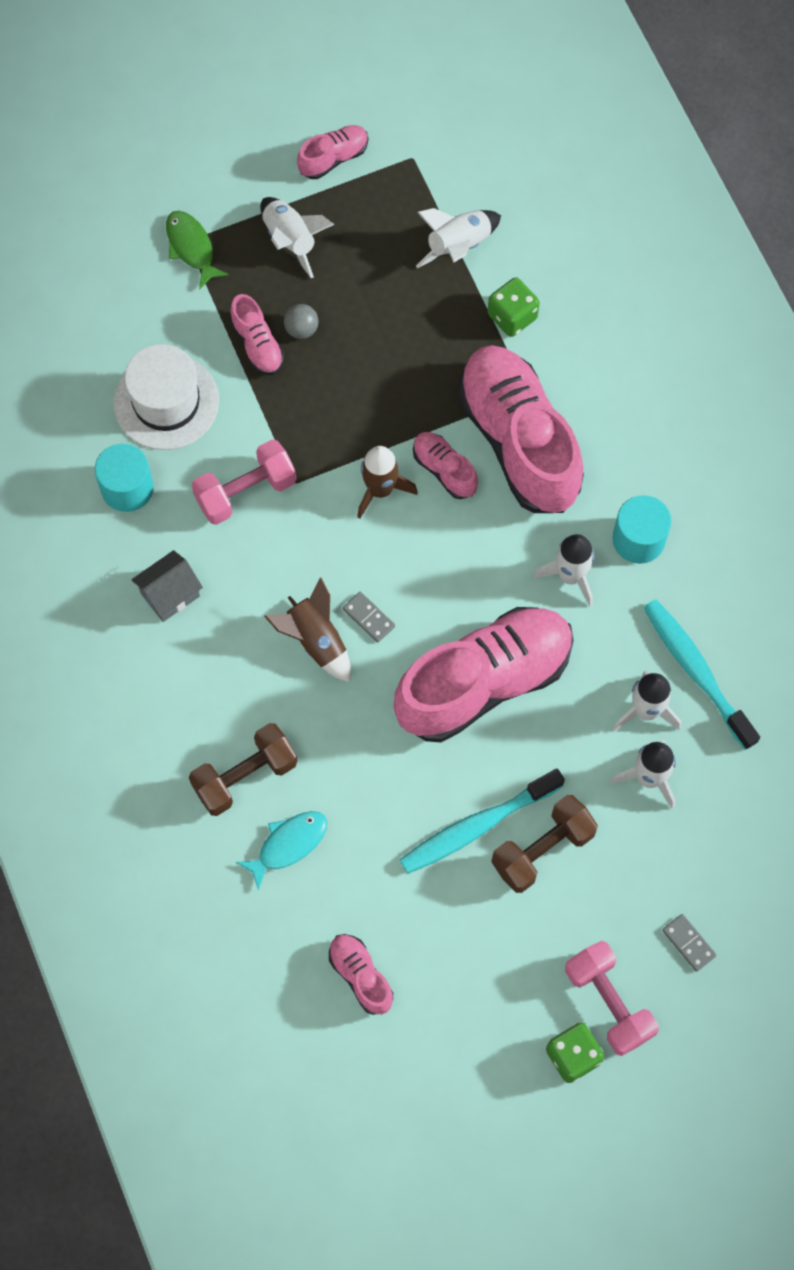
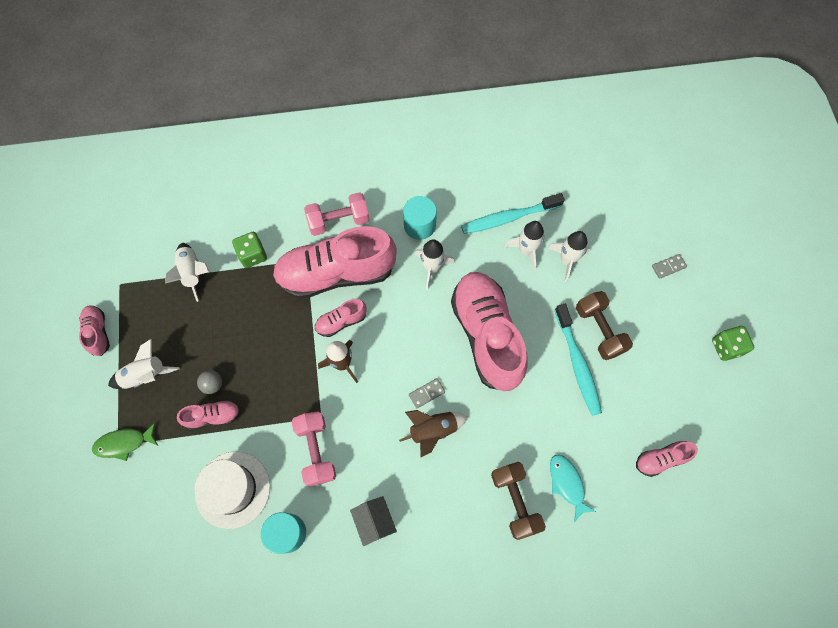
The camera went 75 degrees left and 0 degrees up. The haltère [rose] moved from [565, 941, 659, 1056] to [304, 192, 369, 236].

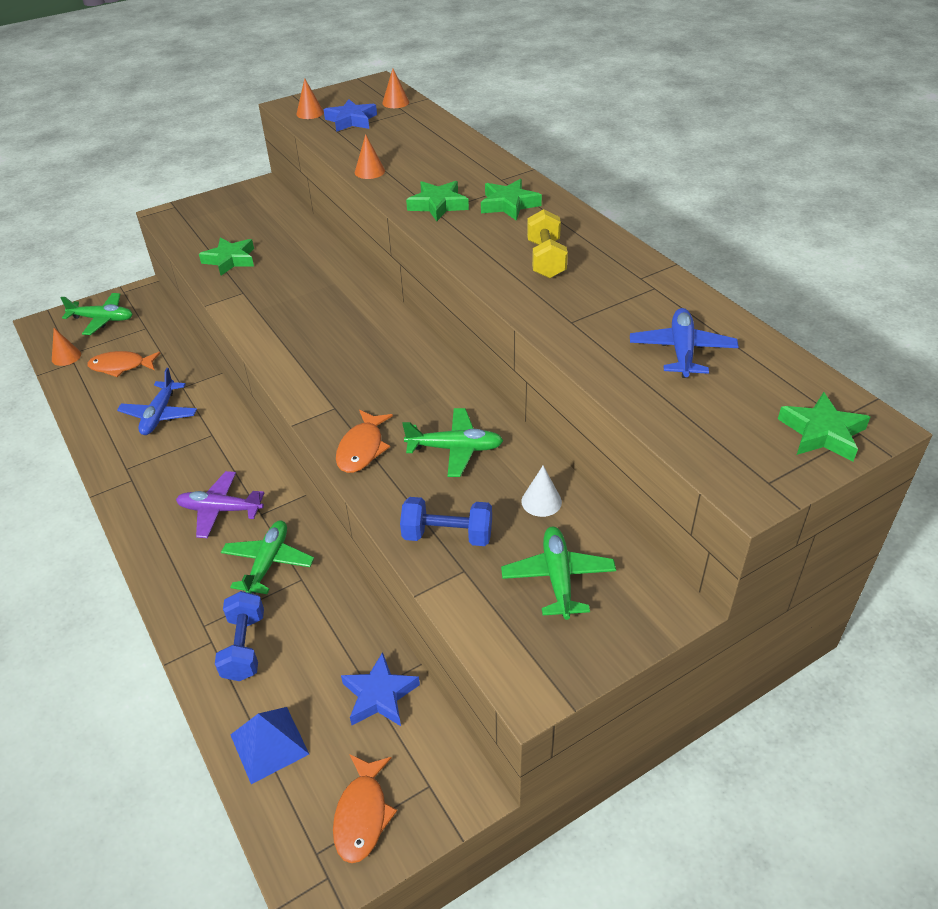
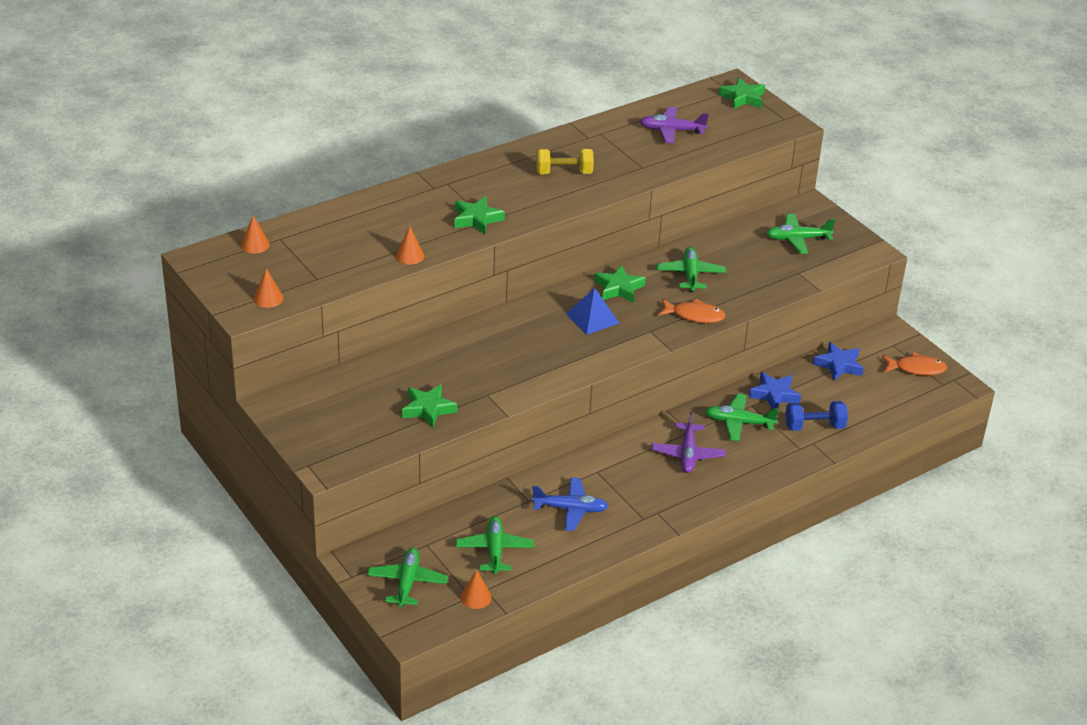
The camera went 95 degrees left and 5 degrees down. The poisson [orange] at [87, 351, 160, 377] was replaced by the avion [vert] at [456, 516, 534, 574]. The pyramide [bleu] moved from [230, 707, 309, 784] to [566, 288, 619, 335]. The étoile [bleu] moved from [324, 99, 377, 132] to [749, 372, 801, 409]. The haltère [bleu] at [400, 497, 492, 546] disappeared. The étoile [vert] moved from [481, 179, 542, 221] to [594, 265, 646, 303]. The cône [blanc] at [521, 466, 562, 517] disappeared. The avion [bleu] at [630, 308, 738, 378] became the avion [violet] at [640, 107, 709, 143].

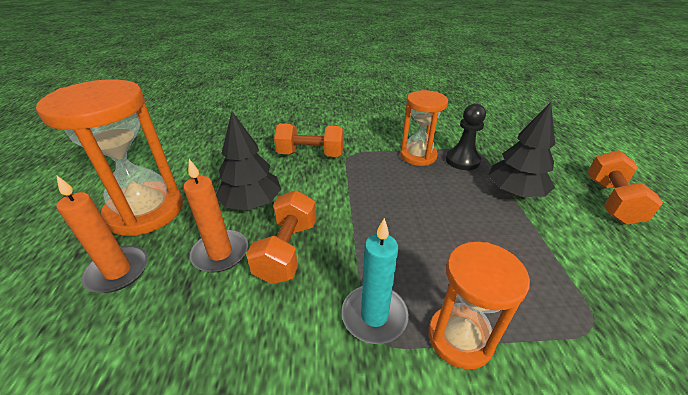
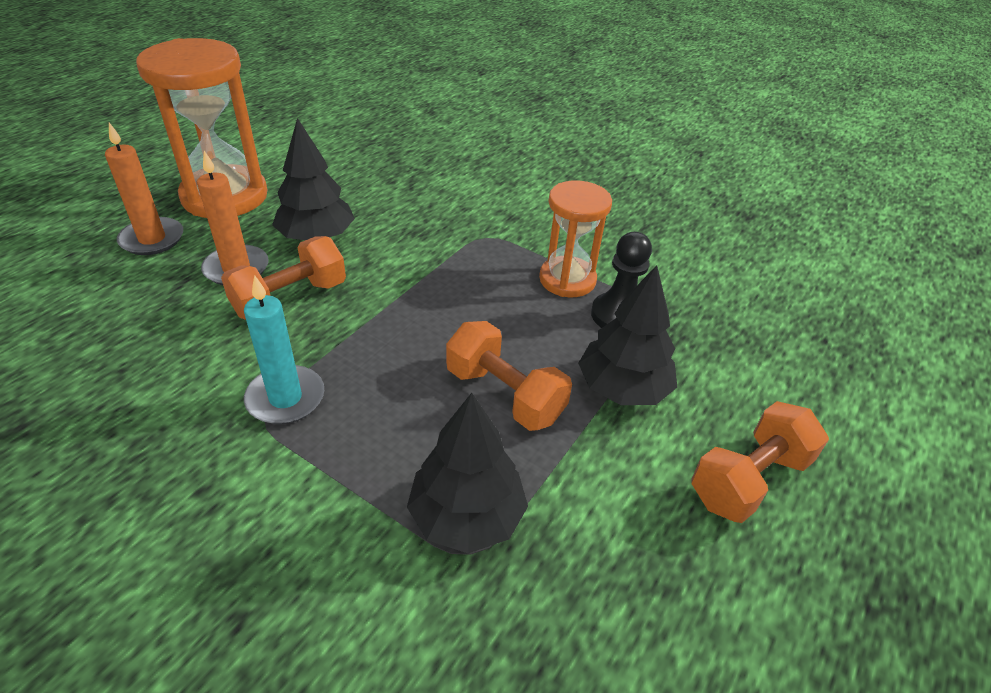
The camera went 35 degrees right and 5 degrees up. The haltère [orange] moved from [274, 124, 344, 157] to [446, 321, 572, 431]. The sablier [orange] at [428, 242, 530, 369] disappeared. The arbre [noir] at [407, 393, 528, 554] appeared.

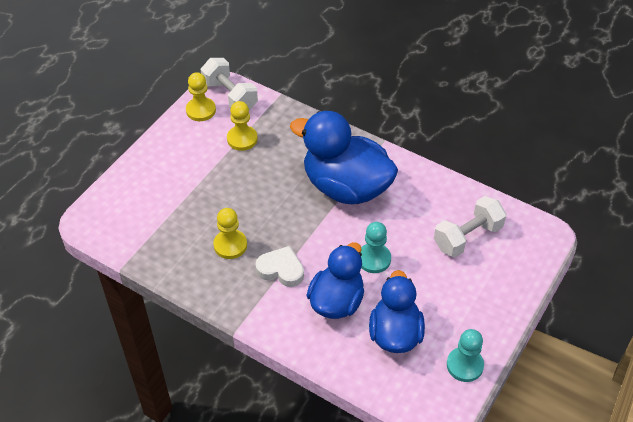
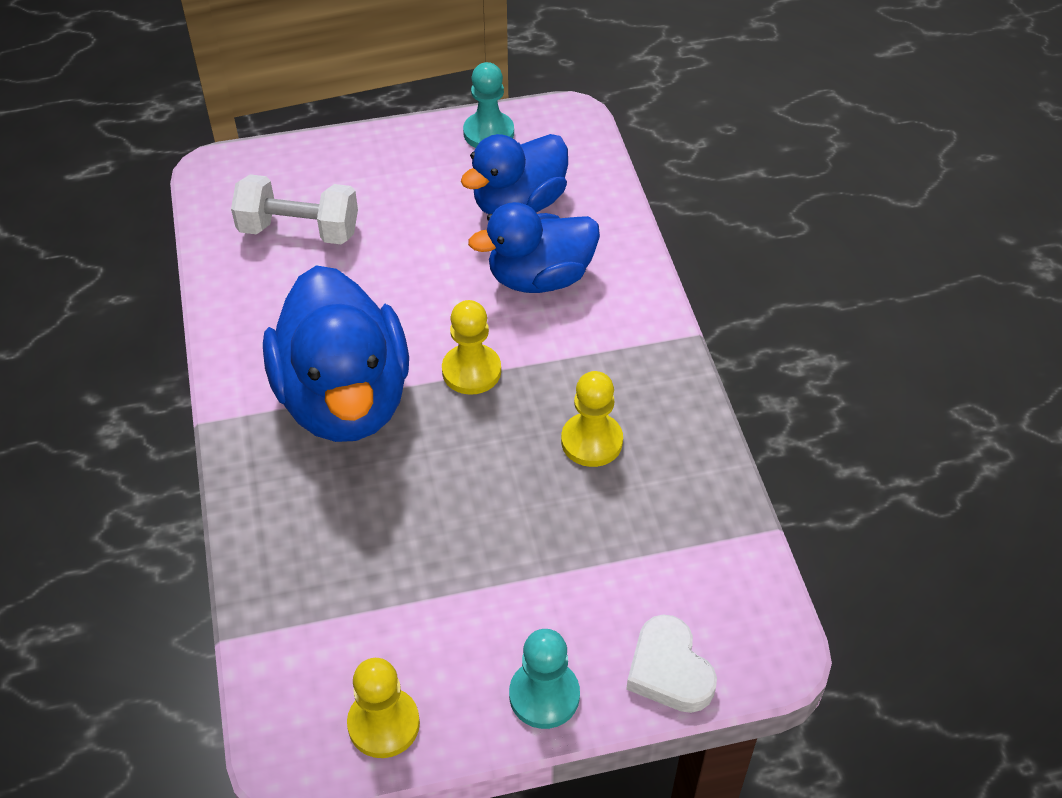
The camera went 135 degrees left and 0 degrees up. The haltère [blanc] at [201, 58, 258, 110] disappeared. The pion [jaune] moved from [227, 101, 258, 151] to [442, 300, 501, 395]. The cœur [blanc] moved from [255, 246, 304, 287] to [626, 615, 717, 713]. The pion [turquoise] moved from [361, 222, 391, 273] to [509, 629, 580, 729].

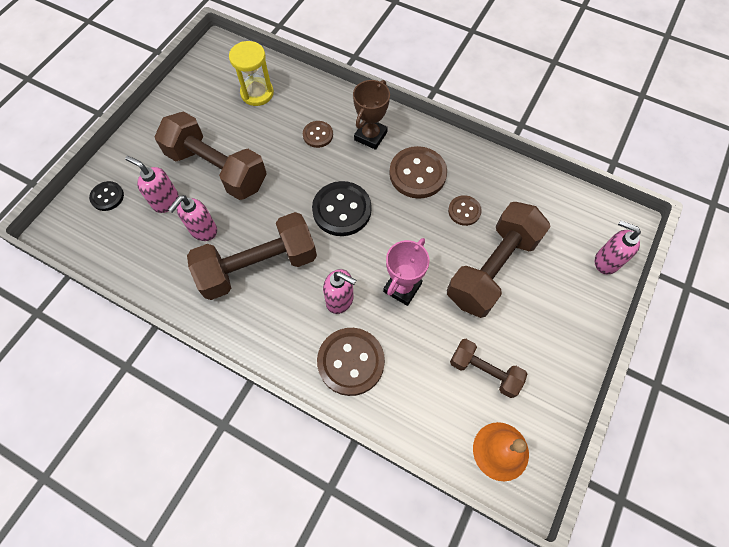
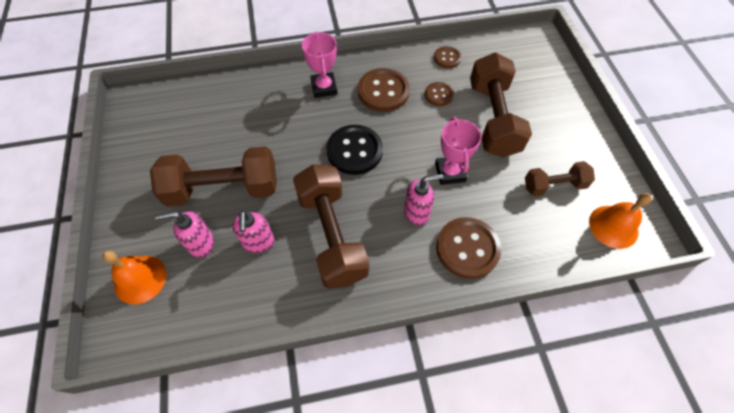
The camera went 40 degrees left and 5 degrees down. The bouton [noir] at [89, 181, 124, 211] was replaced by the cloche [orange] at [102, 251, 166, 304]. The haltère [marron] at [187, 212, 317, 300] turned 45 degrees counterclockwise. The sablier [jaune] at [229, 41, 274, 106] disappeared. The bouton [marron] moved from [303, 121, 333, 148] to [434, 46, 461, 68]. The trophée [marron] at [353, 80, 390, 150] became the trophée [rose] at [302, 32, 338, 98]. The distributeur de savon [rose] at [595, 220, 641, 274] disappeared.

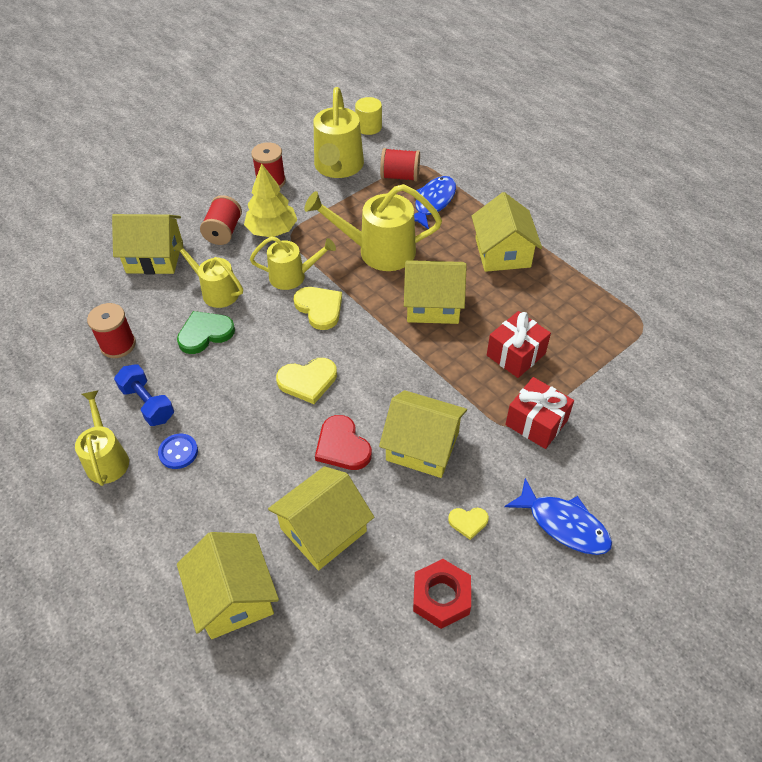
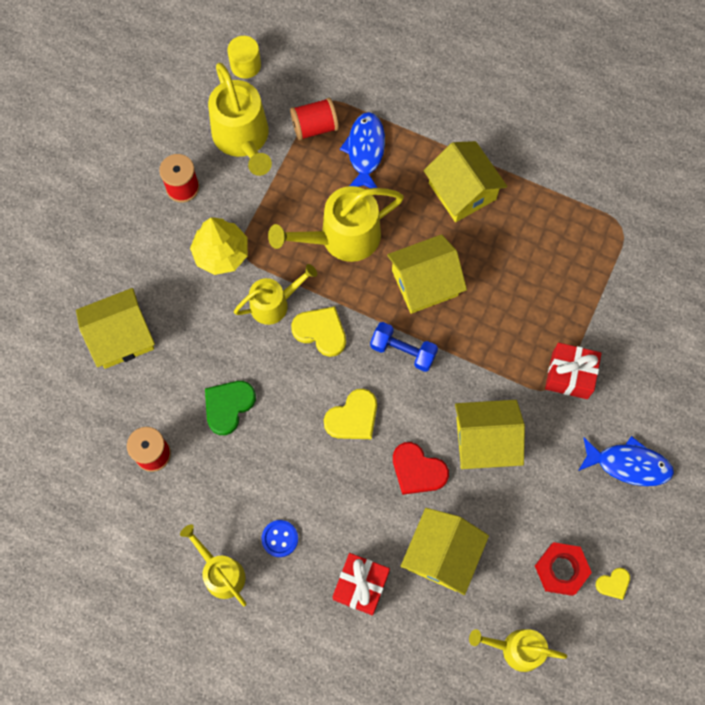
The camera went 25 degrees left and 20 degrees up. The haltère [bleu] moved from [114, 364, 174, 426] to [370, 322, 438, 372]. The arrosoir [jaune] moved from [172, 240, 243, 308] to [469, 629, 567, 672]. The maison [jaune] at [177, 532, 279, 639] disappeared. The bobine [rouge] at [200, 195, 242, 245] disappeared. The cœur [jaune] moved from [448, 508, 489, 540] to [596, 568, 630, 600]. The cadeau [rouge] moved from [487, 311, 551, 378] to [333, 553, 390, 616].

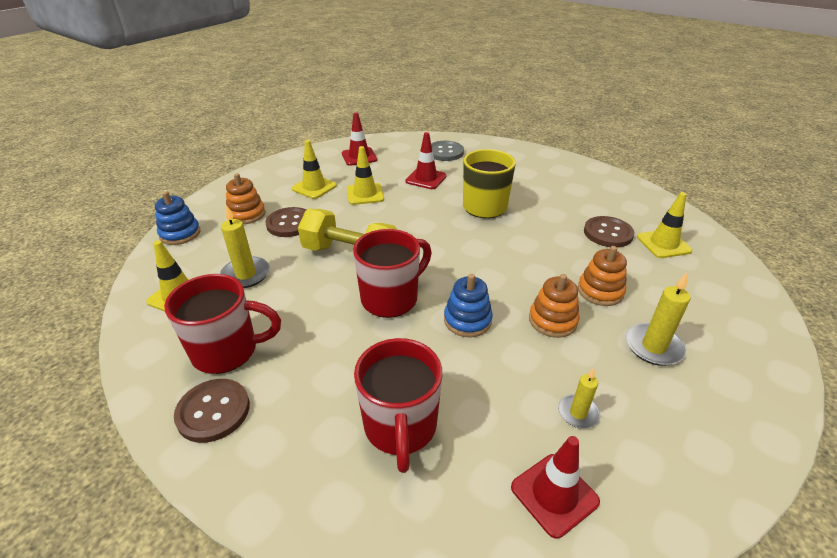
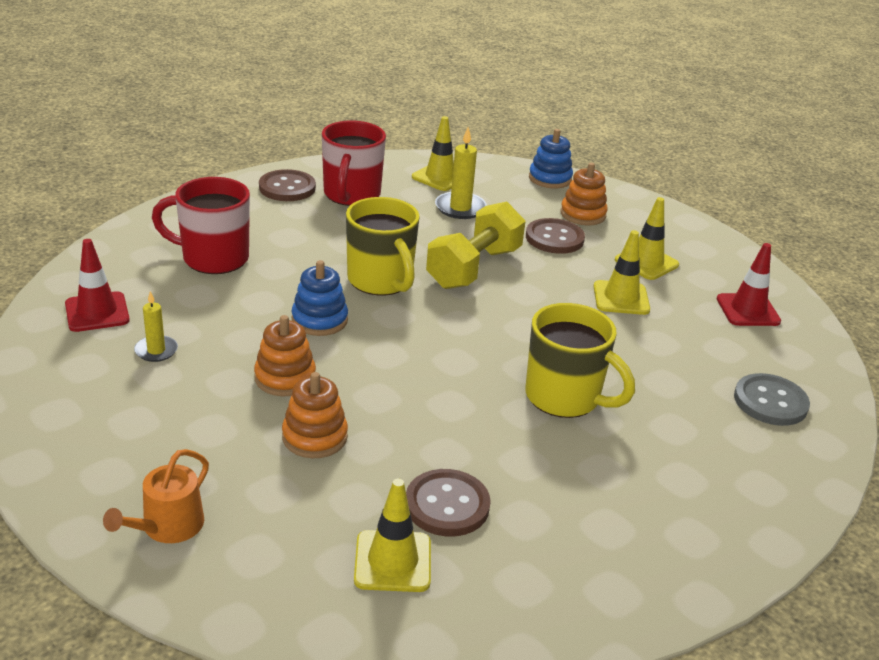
The camera went 100 degrees right and 5 degrees down. The tasse [rouge] at [353, 229, 432, 318] became the tasse [jaune] at [346, 197, 420, 295]. The cône de chantier [rouge] at [405, 132, 447, 189] disappeared. The bougie [jaune] at [626, 273, 691, 366] disappeared. The arrosoir [orange] at [103, 449, 209, 543] appeared.

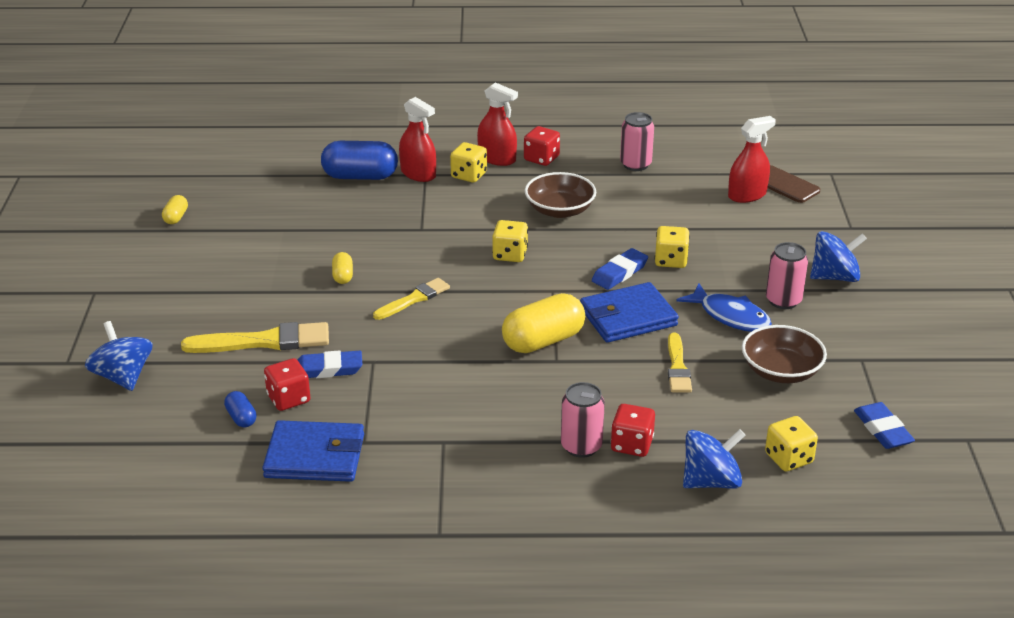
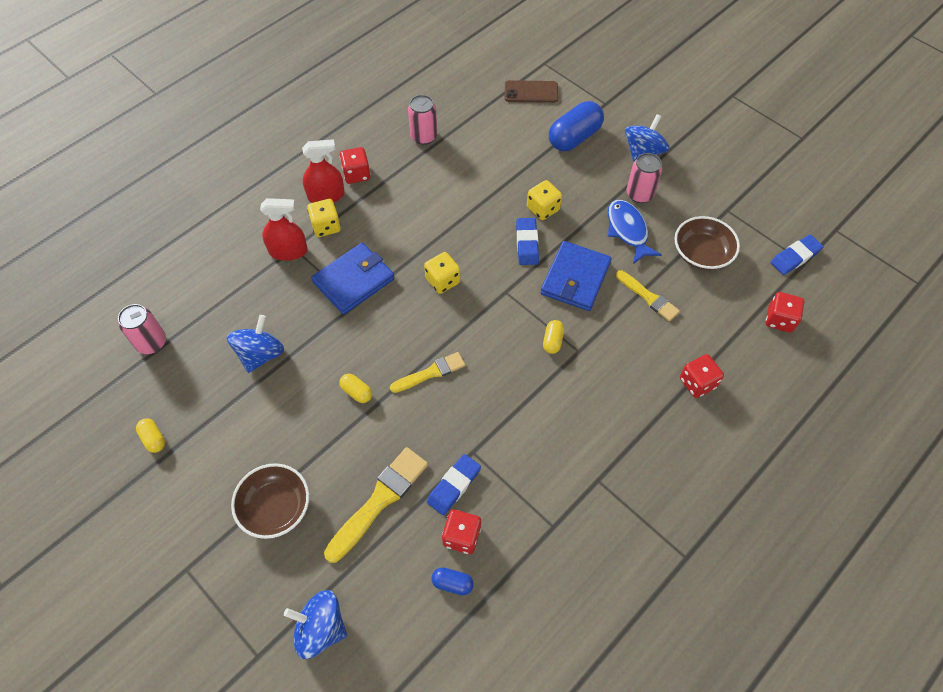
The camera went 45 degrees left and 25 degrees up. The portefeuille [bleu] moved from [262, 420, 364, 482] to [311, 243, 395, 314]. The gélule [bleu] moved from [321, 141, 398, 180] to [549, 101, 604, 151]. The pinceau [jaune] at [373, 278, 450, 320] turned 60 degrees clockwise. The gélule [jaune] at [502, 293, 585, 353] changed to 0.48 times the size. The bol [marron] moved from [525, 172, 596, 218] to [231, 463, 309, 539]. The canette [rose] moved from [561, 382, 605, 458] to [118, 304, 166, 354]. The poisson [bleu] at [676, 283, 772, 332] turned 105 degrees counterclockwise. The toupie [bleu] moved from [683, 429, 745, 489] to [227, 315, 284, 373]. The vaporisateur [rouge] at [728, 116, 776, 203] disappeared. The dé [jaune] at [765, 416, 818, 471] became the dé [rouge] at [766, 292, 805, 333]. The gomme [bleu] at [854, 402, 915, 449] turned 60 degrees counterclockwise.

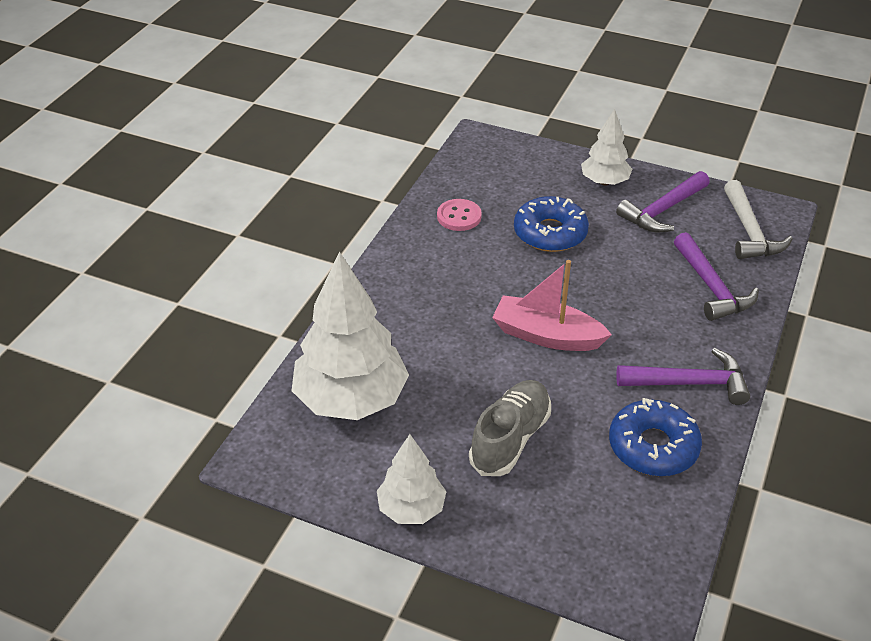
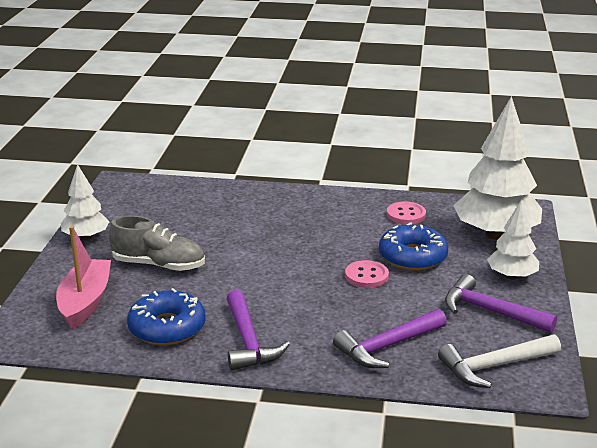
The camera went 75 degrees right and 15 degrees down. The arbre [blanc] moved from [292, 252, 409, 420] to [453, 96, 542, 240]. The bateau [rose] moved from [492, 260, 612, 351] to [56, 226, 111, 329]. The bouton [rose] at [345, 260, 389, 288] appeared.

